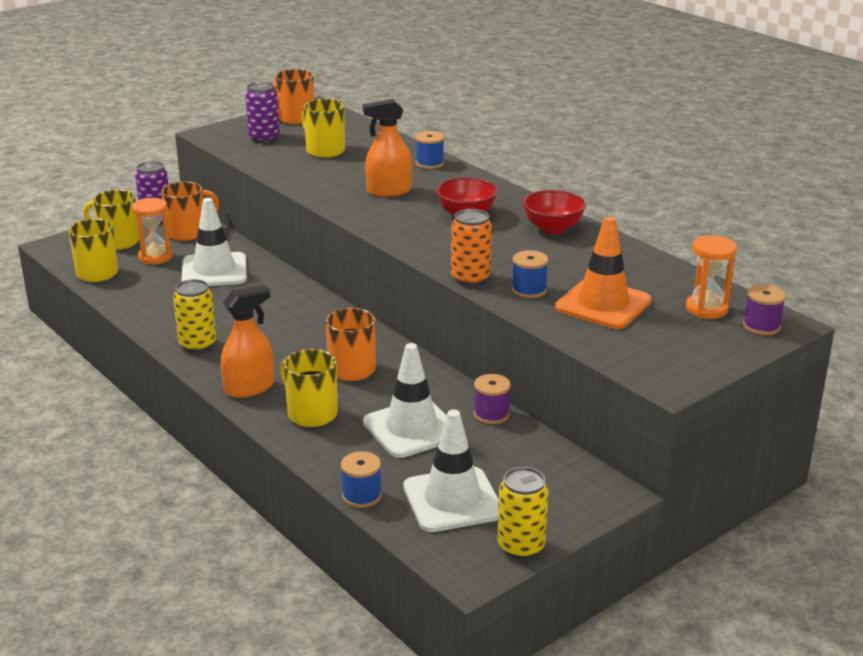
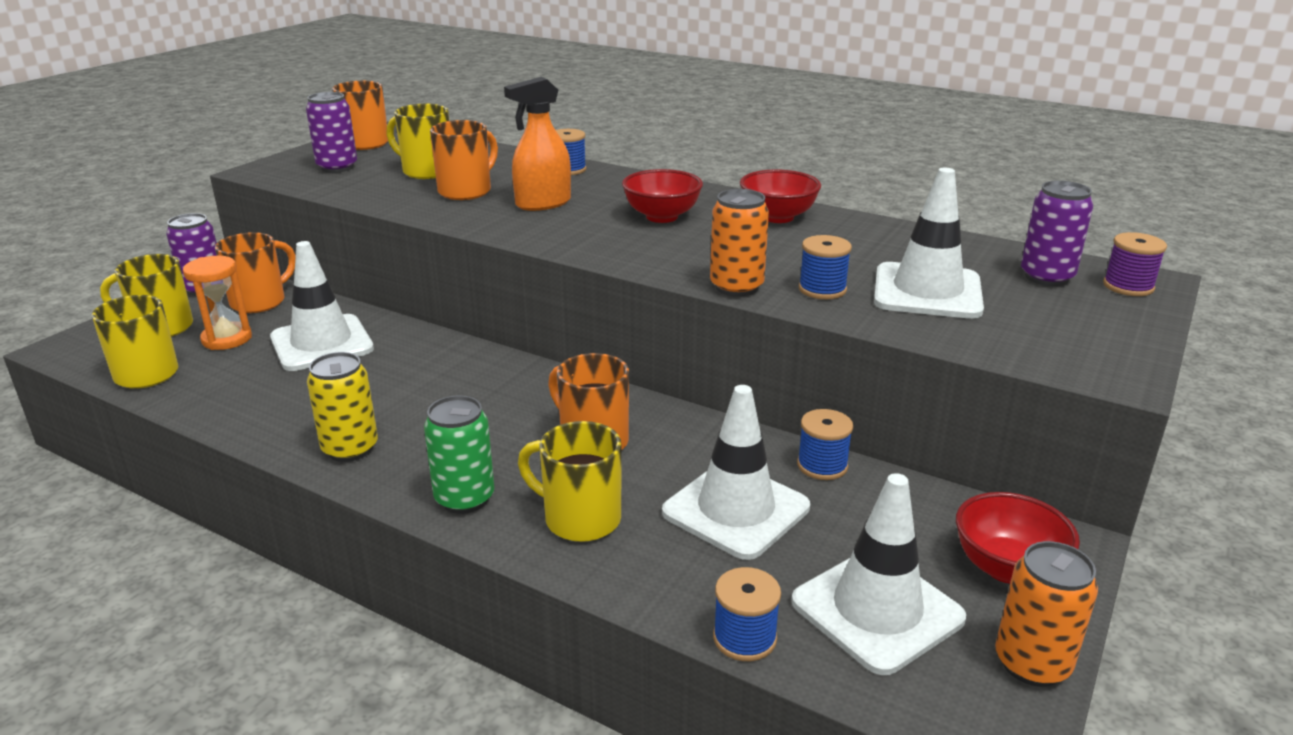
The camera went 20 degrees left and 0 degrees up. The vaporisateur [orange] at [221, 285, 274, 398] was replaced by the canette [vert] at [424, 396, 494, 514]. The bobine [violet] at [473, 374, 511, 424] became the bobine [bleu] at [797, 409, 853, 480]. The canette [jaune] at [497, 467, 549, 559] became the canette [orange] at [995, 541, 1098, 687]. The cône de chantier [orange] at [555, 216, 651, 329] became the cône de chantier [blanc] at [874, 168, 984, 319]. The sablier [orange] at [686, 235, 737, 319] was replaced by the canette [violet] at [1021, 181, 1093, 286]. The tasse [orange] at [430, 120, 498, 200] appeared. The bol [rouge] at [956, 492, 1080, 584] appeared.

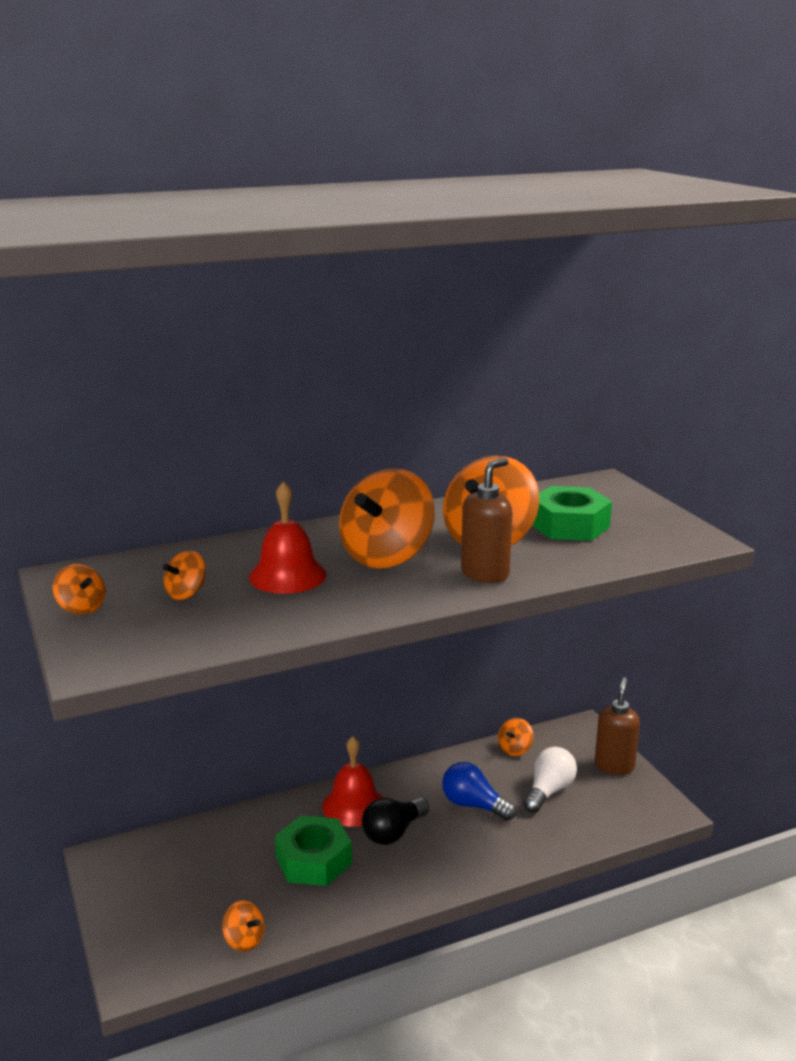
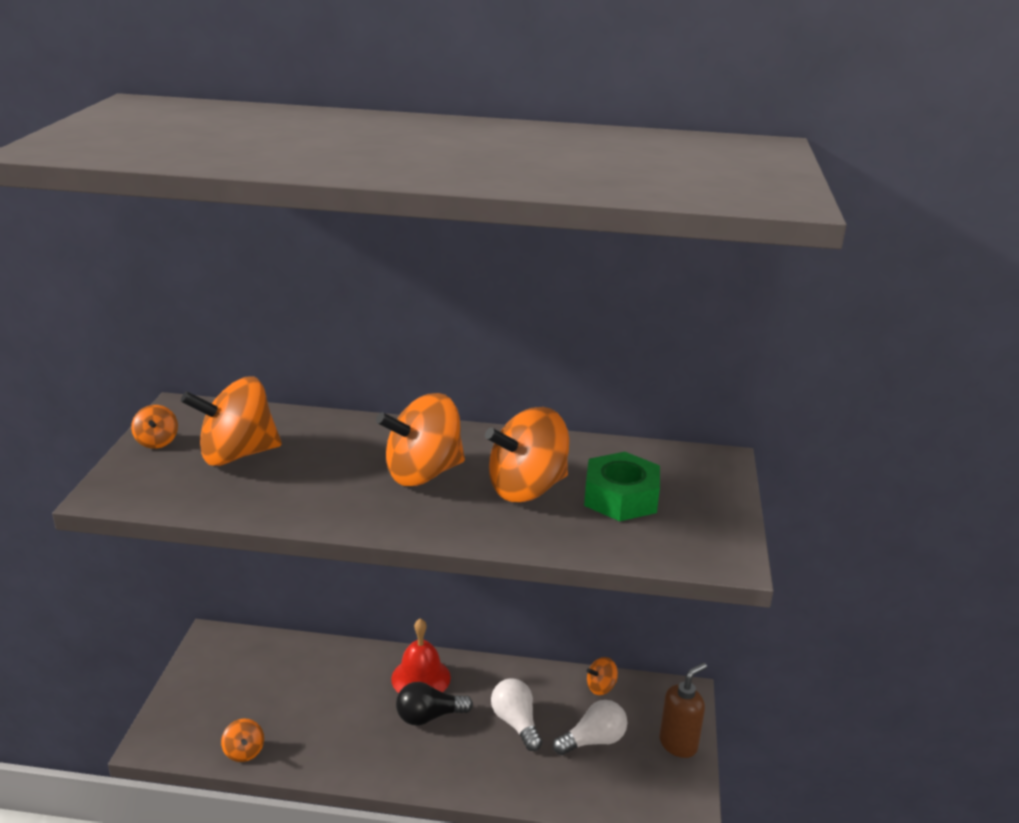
The camera went 30 degrees right and 5 degrees up. The toupie [orange] at [163, 550, 206, 600] changed to 2.15 times the size. The cloche [rouge] at [249, 481, 327, 594] disappeared. The écrou [vert] at [275, 815, 352, 886] disappeared. The ampoule [bleu] at [442, 762, 516, 821] became the ampoule [blanc] at [491, 679, 542, 751]. The distributeur de savon [marron] at [461, 458, 513, 583] disappeared.

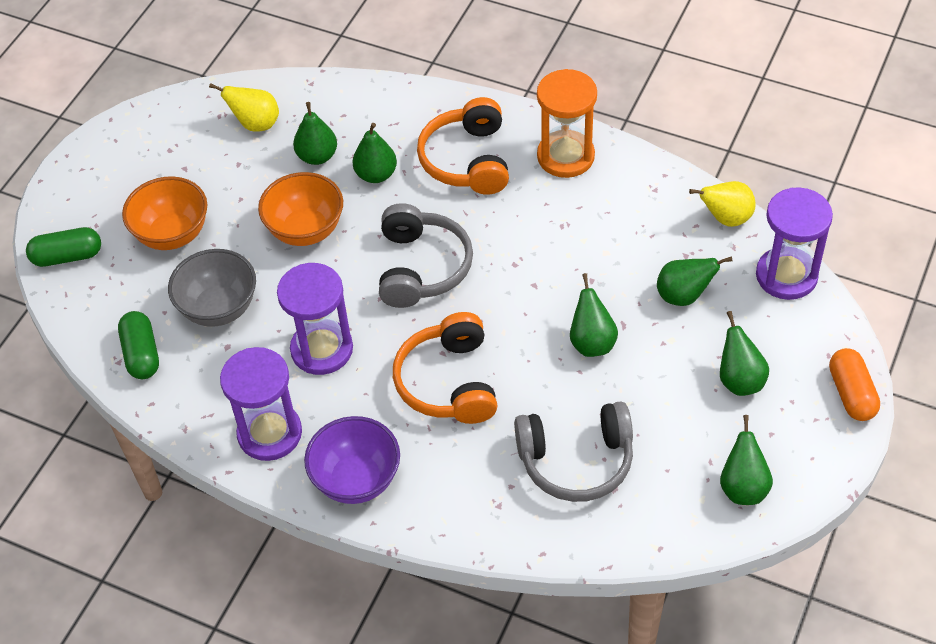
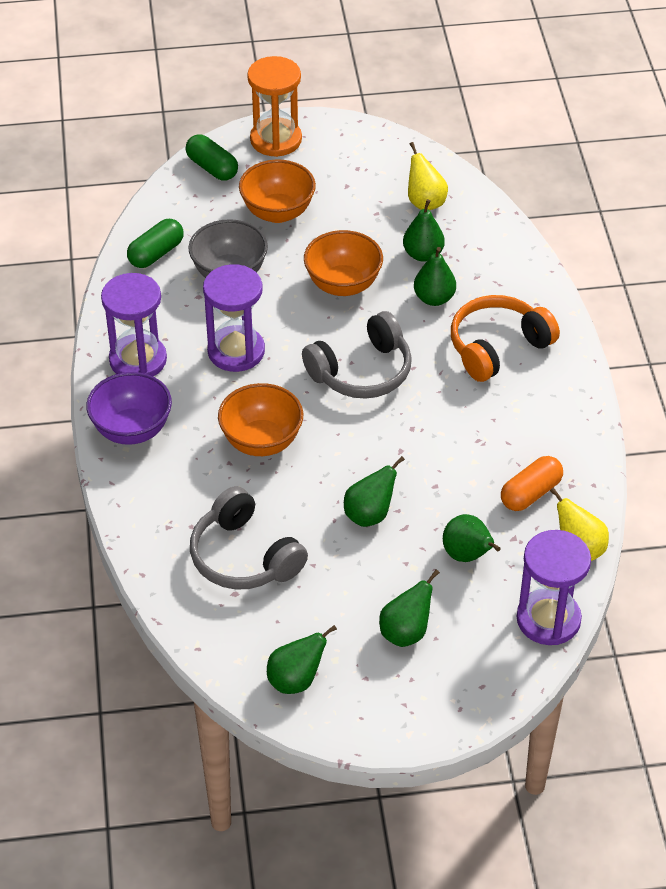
The camera went 55 degrees right and 5 degrees down. The casque audio [orange] at [393, 312, 497, 424] was replaced by the bol [orange] at [218, 383, 303, 456]. The sablier [orange] moved from [537, 69, 597, 178] to [247, 56, 302, 157]. The gélule [orange] moved from [829, 348, 880, 421] to [501, 456, 563, 511].

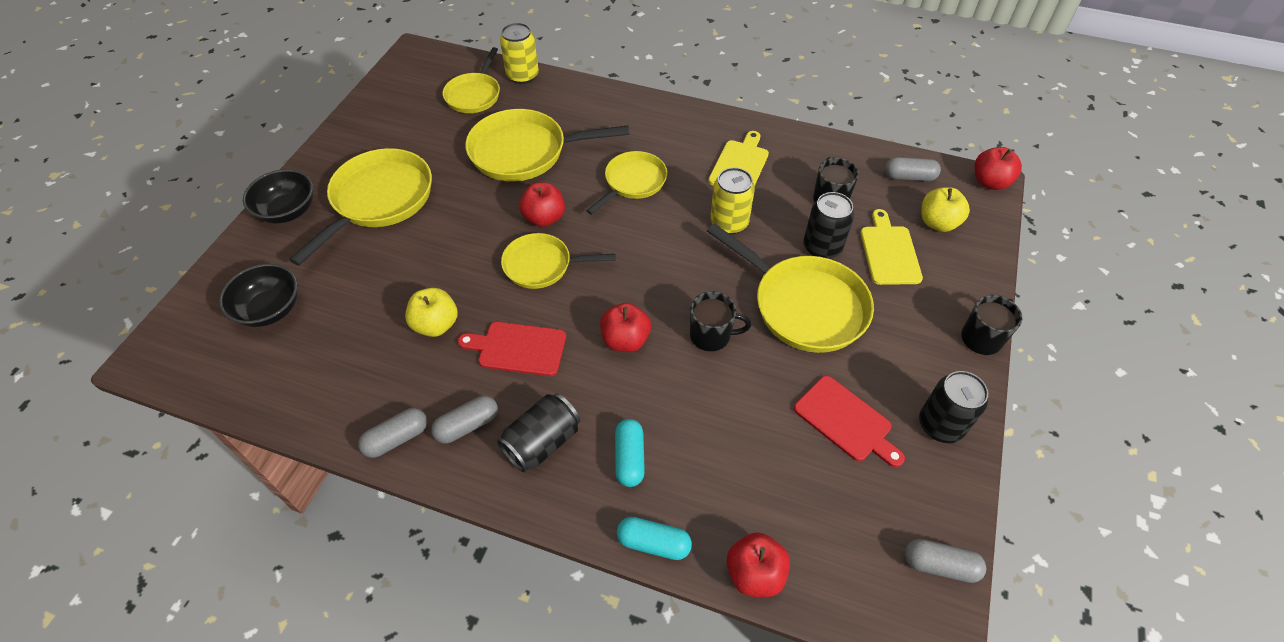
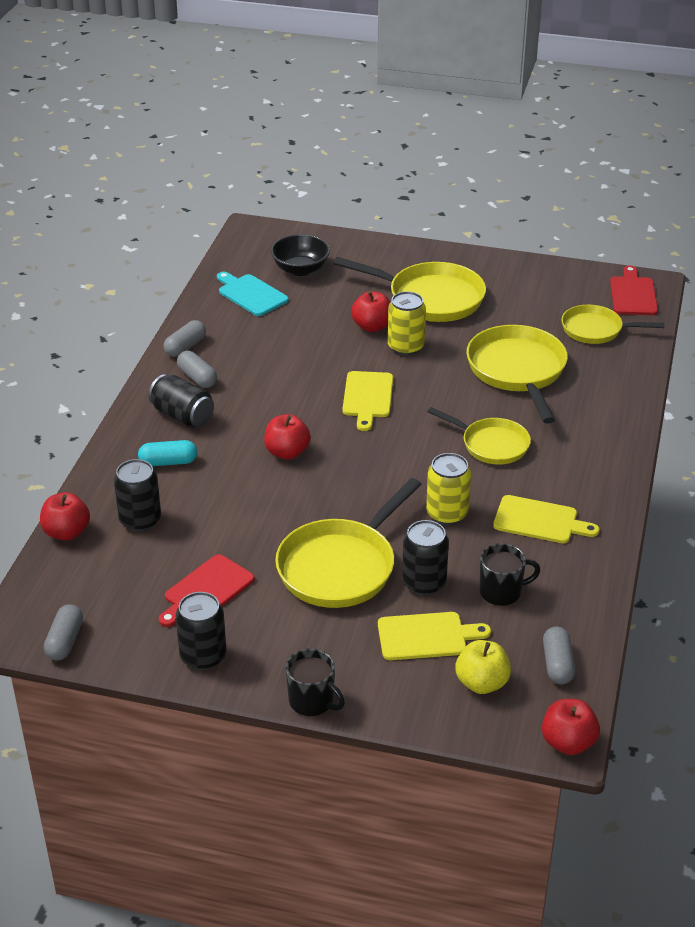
The camera went 85 degrees right and 15 degrees down. The bol [noir] at [243, 169, 313, 223] disappeared. The gélule [gris] at [358, 408, 427, 458] turned 75 degrees clockwise. The pomme [jaune] at [405, 288, 458, 337] disappeared. The planche à découper [rouge] moved from [458, 322, 566, 376] to [610, 265, 658, 315]. The canette [jaune] moved from [500, 23, 539, 84] to [388, 291, 426, 356]. The poêle [jaune] at [501, 233, 616, 289] was replaced by the planche à découper [jaune] at [342, 371, 393, 431]. The pomme [rouge] moved from [519, 183, 565, 227] to [351, 291, 390, 332]. The gélule [turquoise] at [617, 517, 692, 560] disappeared. The tasse [noir] at [690, 291, 751, 351] disappeared. The canette [noir] at [114, 459, 161, 532] appeared. The planche à découper [turquoise] at [217, 272, 289, 316] appeared.

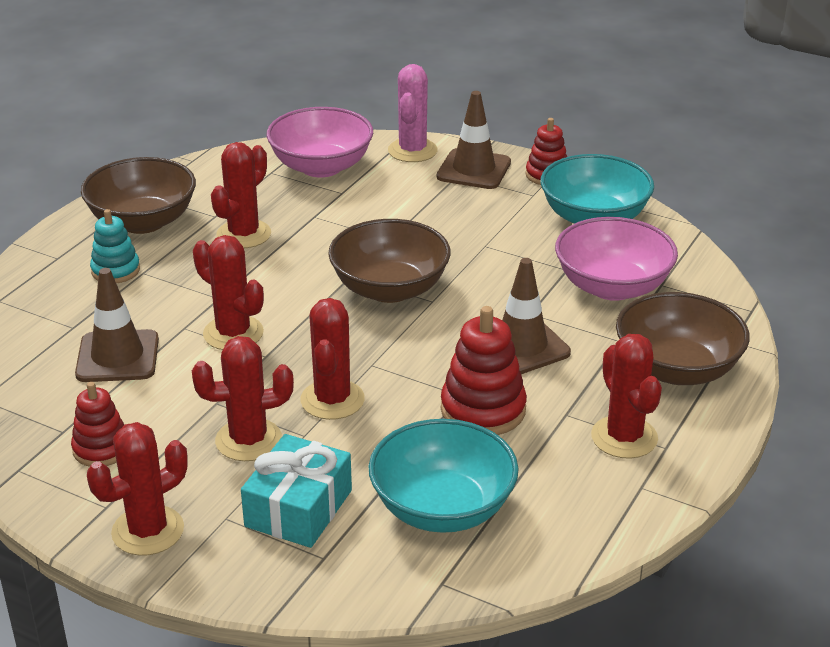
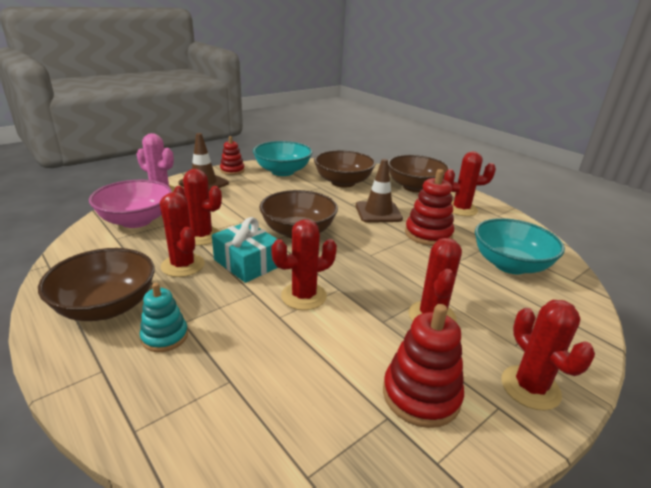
The camera went 70 degrees left and 5 degrees down. The jouet à empiler [rouge] at [71, 382, 124, 467] changed to 1.55 times the size. The cône de chantier [marron] at [75, 268, 159, 382] disappeared. The cadeau [turquoise] moved from [241, 434, 352, 548] to [212, 217, 277, 283]. The cactus [rouge] moved from [301, 298, 365, 420] to [173, 169, 222, 246]. The bol [rose] at [555, 217, 678, 301] became the bol [marron] at [314, 150, 376, 187].

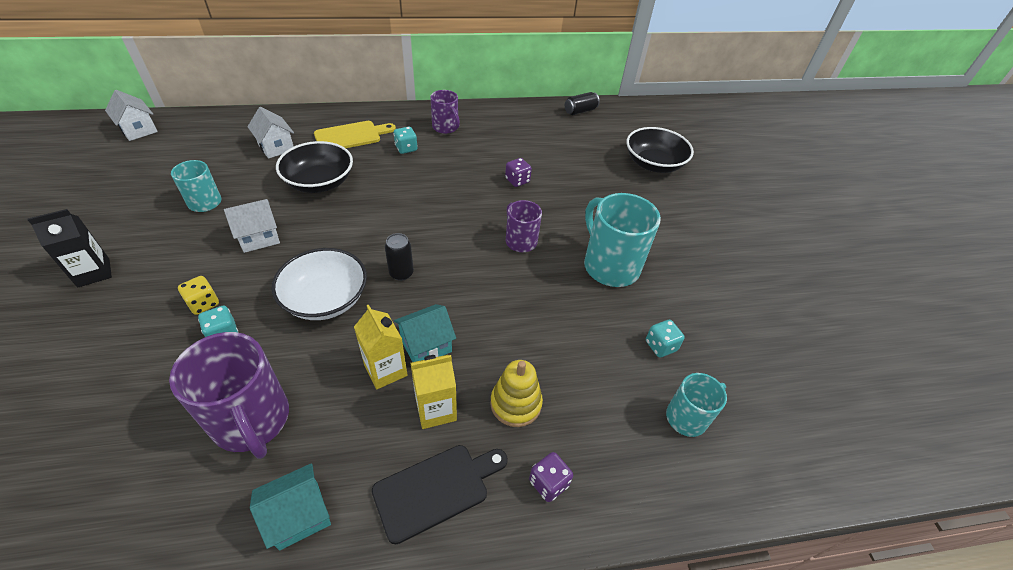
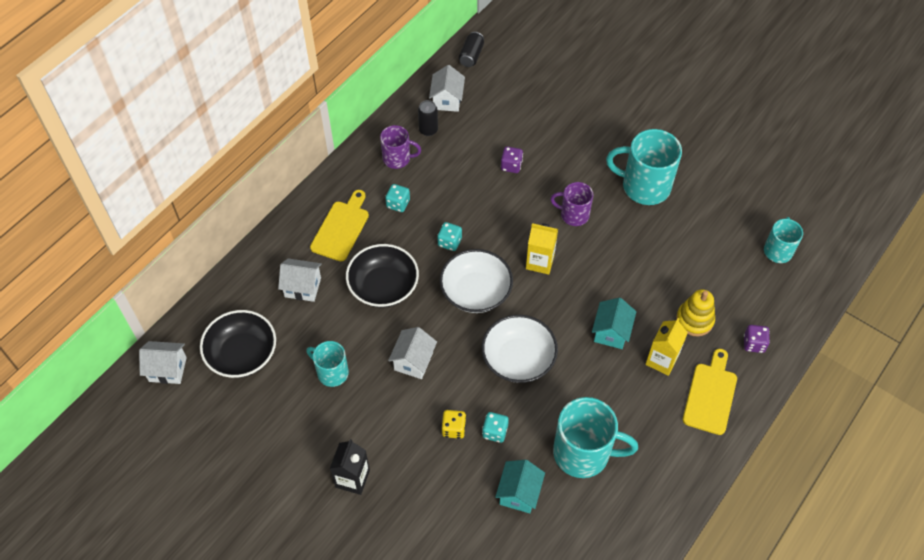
The camera went 40 degrees left and 10 degrees up. The tasse [violet] at [169, 332, 289, 459] became the tasse [turquoise] at [553, 397, 638, 478]. The maison [turquoise] moved from [250, 463, 331, 551] to [495, 460, 545, 513]. The brique de lait [jaune] moved from [354, 305, 407, 390] to [526, 223, 558, 275]. The planche à découper [noir] at [372, 445, 508, 544] became the planche à découper [jaune] at [683, 349, 737, 435]. The canette [noir] moved from [385, 233, 414, 281] to [418, 100, 438, 136]. The bol [noir] moved from [627, 127, 694, 173] to [200, 310, 276, 378]. The dé [turquoise] moved from [646, 320, 685, 357] to [437, 222, 462, 251]. The maison [blanc] at [429, 65, 465, 112] appeared. The bol [blanc] at [440, 249, 513, 313] appeared.

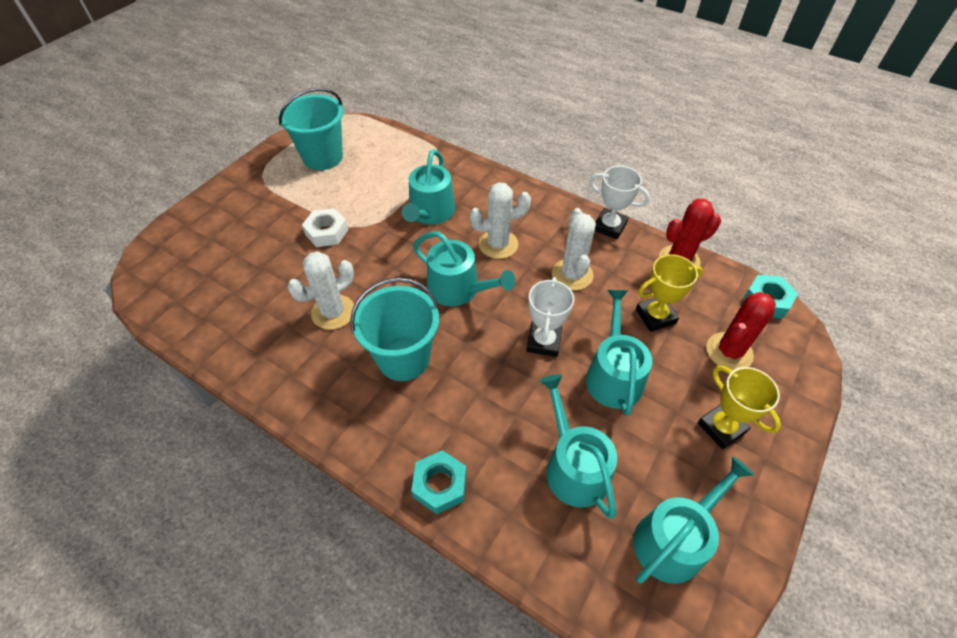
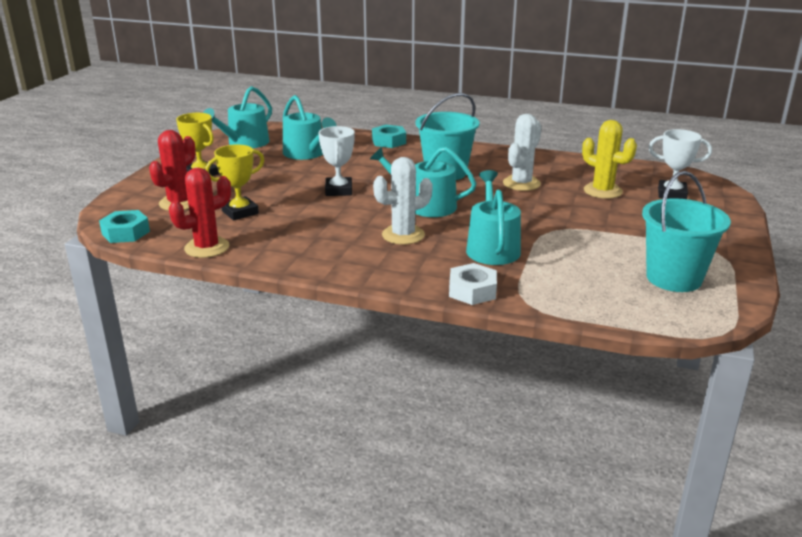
The camera went 165 degrees right and 25 degrees down. The écrou [blanc] moved from [302, 208, 348, 247] to [449, 263, 497, 305]. The cactus [blanc] at [552, 208, 596, 291] disappeared. The arrosoir [turquoise] at [586, 290, 652, 416] disappeared. The trophée [blanc] moved from [590, 166, 650, 239] to [649, 129, 712, 199]. The cactus [jaune] at [582, 120, 637, 199] appeared.

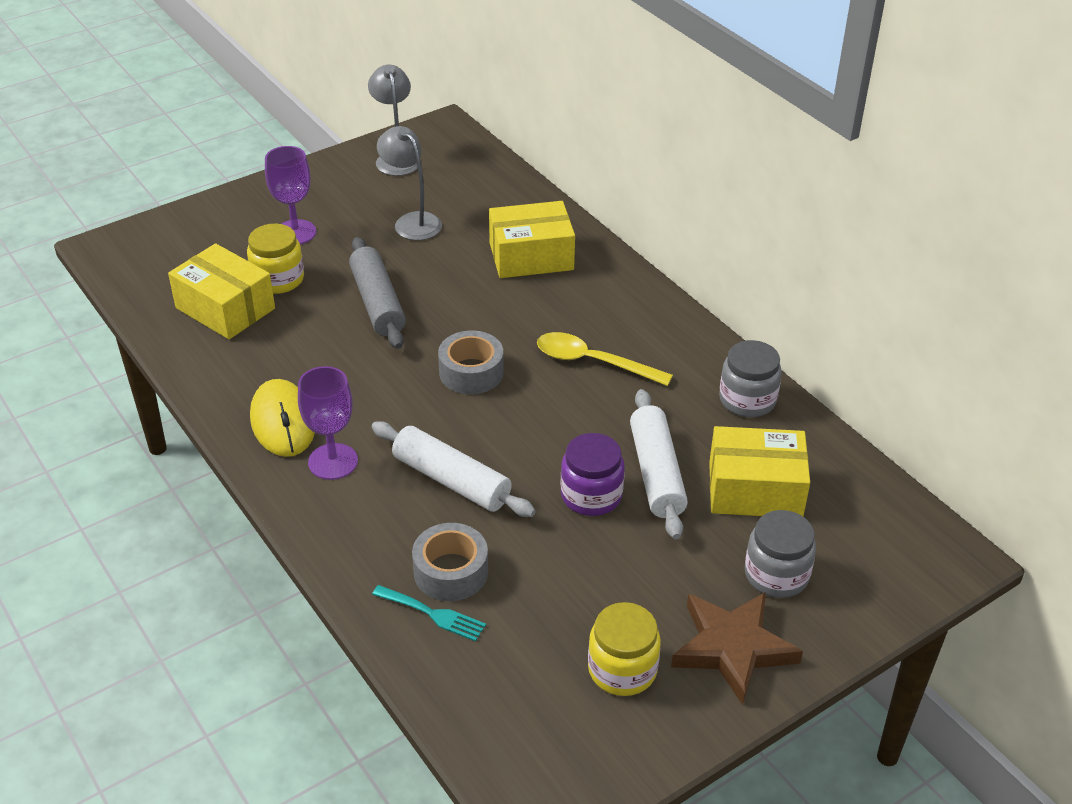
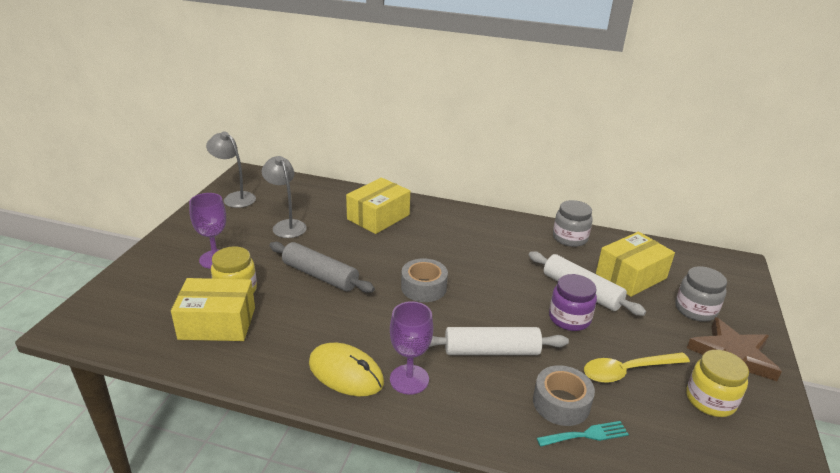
The camera went 40 degrees left and 10 degrees down. The lampe [gris] at [377, 126, 442, 240] turned 45 degrees clockwise. The cuillère [jaune] moved from [537, 332, 673, 386] to [584, 352, 690, 383].

